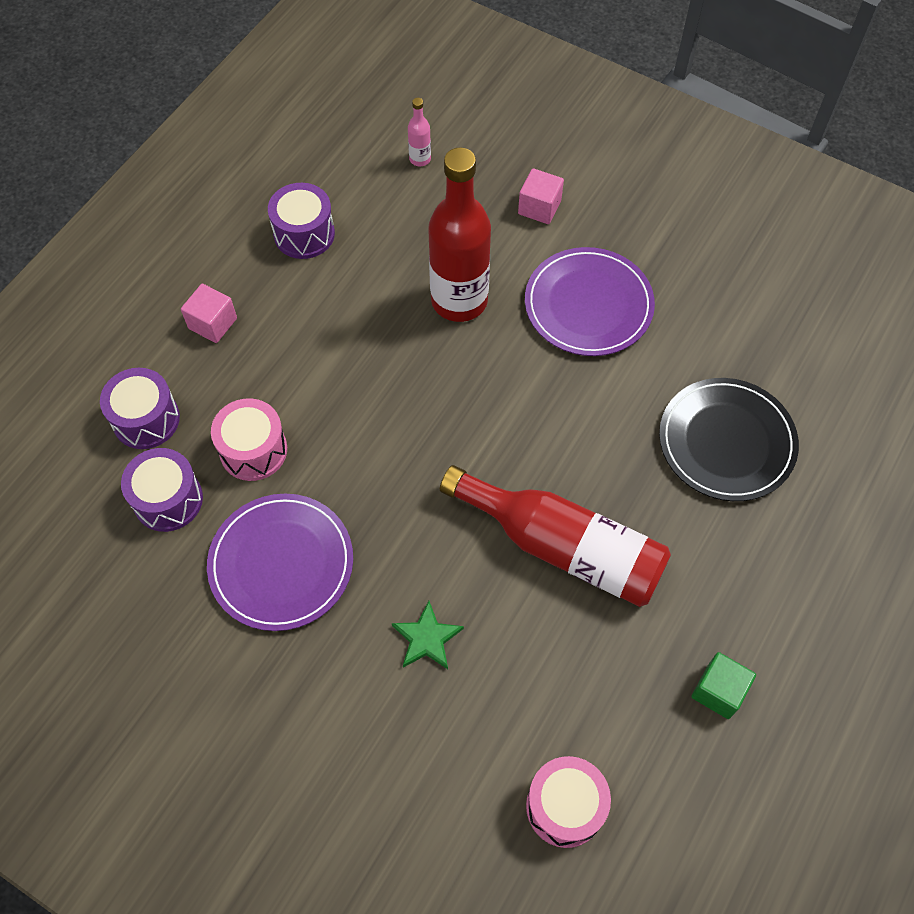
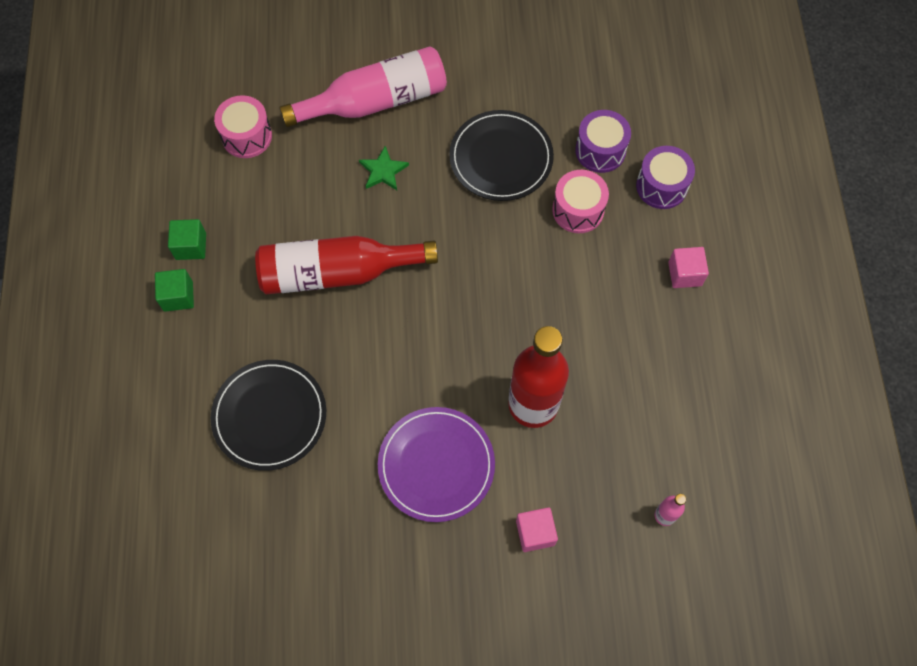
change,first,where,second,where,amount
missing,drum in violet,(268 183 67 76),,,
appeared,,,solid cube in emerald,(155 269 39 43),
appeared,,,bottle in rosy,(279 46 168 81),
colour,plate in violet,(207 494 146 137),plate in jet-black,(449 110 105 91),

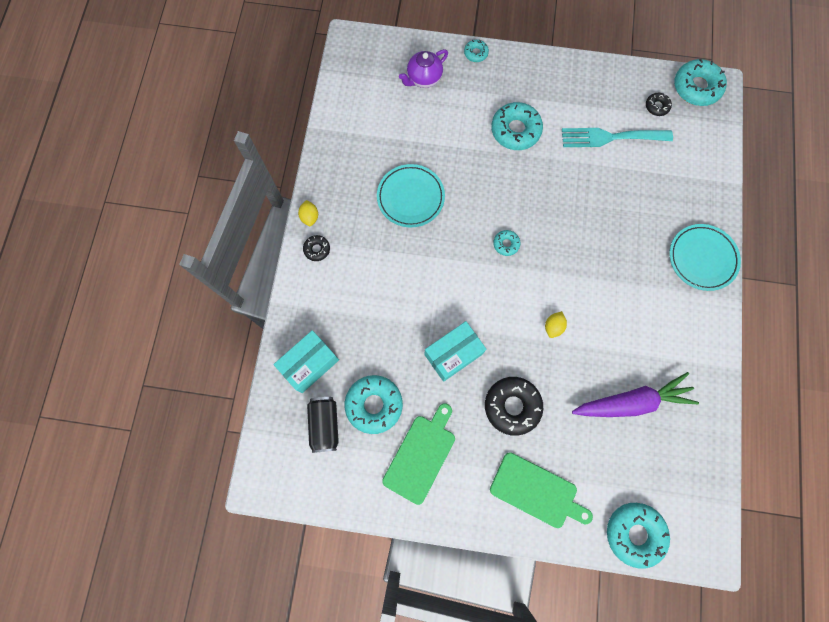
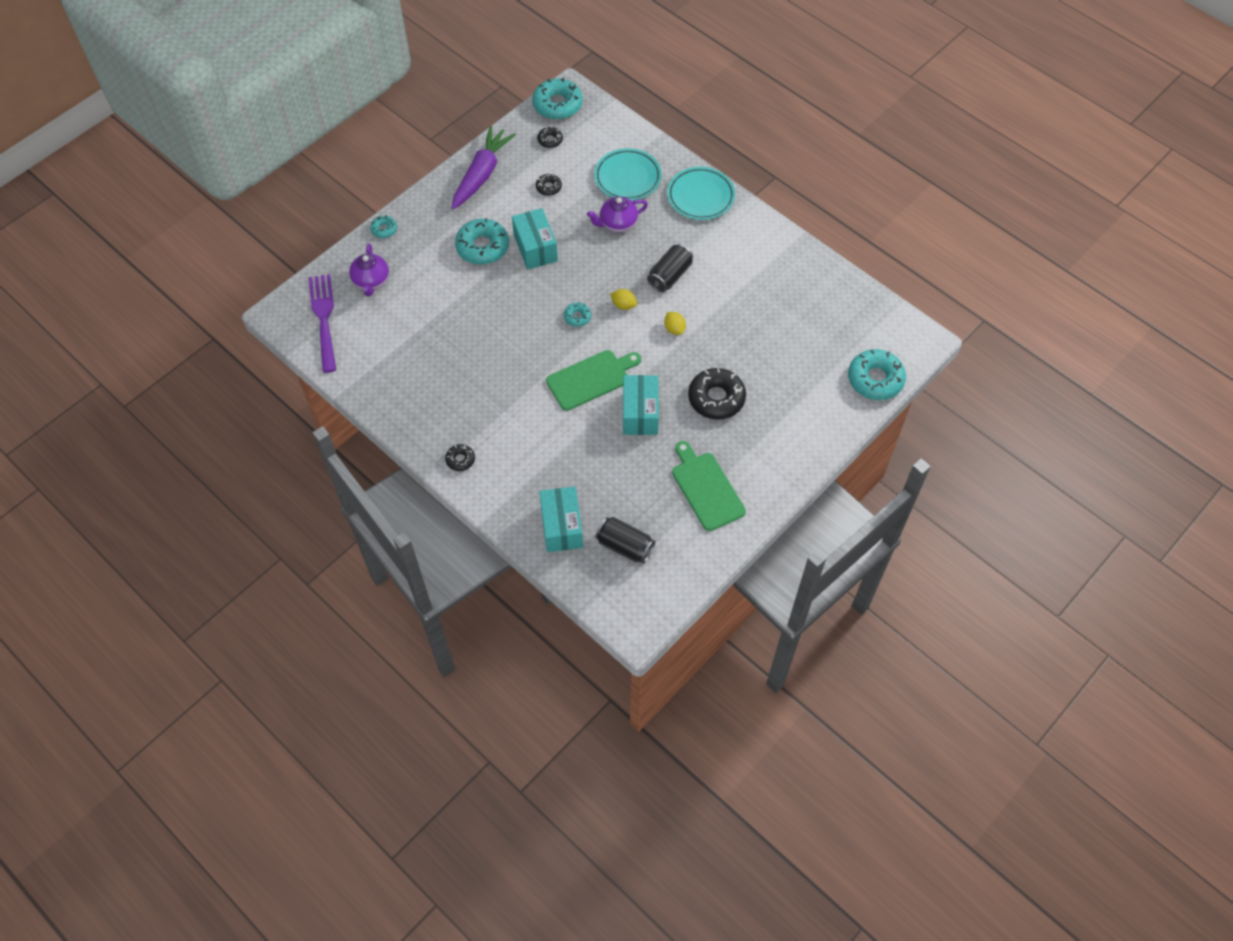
change,first,where,second,where,amount
missing,donut in teal,(345 375 58 59),,,
appeared,,,fork in violet,(308 274 28 99),
appeared,,,box in teal,(512 208 46 61),
appeared,,,tea pot in violet,(587 196 61 37),
appeared,,,can in jet-black,(647 244 46 48),
relocated,lemon in golden,(298 200 20 26),,(610 289 27 21),
relocated,plate in teal,(377 164 68 64),,(594 148 68 53),
relocated,chopping board in emerald,(490 452 103 76),,(546 350 95 61),
relocated,root vegetable in violet,(572 372 127 45),,(452 126 64 83),
exchanged,fork in teal,(562 128 111 19),donut in jet-black,(536 173 26 23),

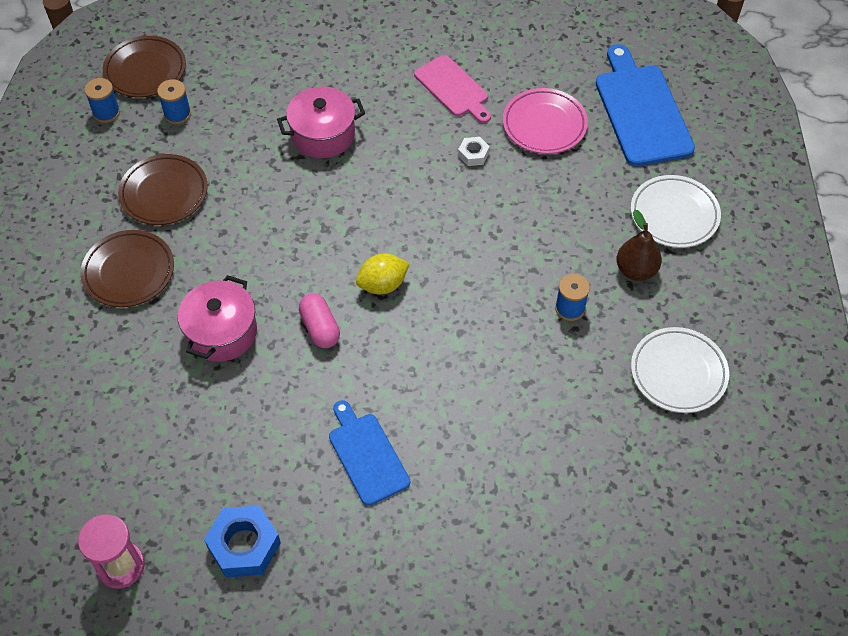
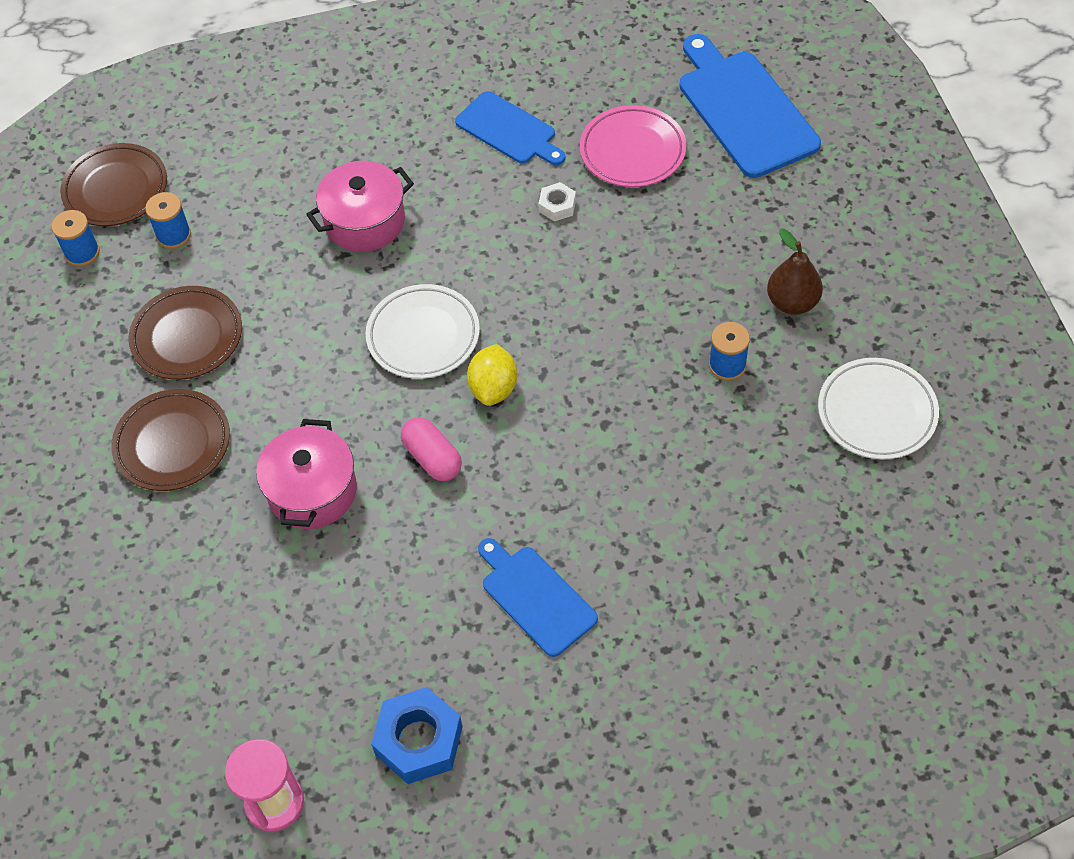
change,first,where,second,where,amount
relocated,plate in snow-white,(631 175 90 73),,(365 284 115 95),
colour,chopping board in rosy,(414 55 77 68),chopping board in blue,(455 91 110 74),
spun,lemon in golden,(356 254 54 40),,(467 344 50 62),45 degrees counterclockwise

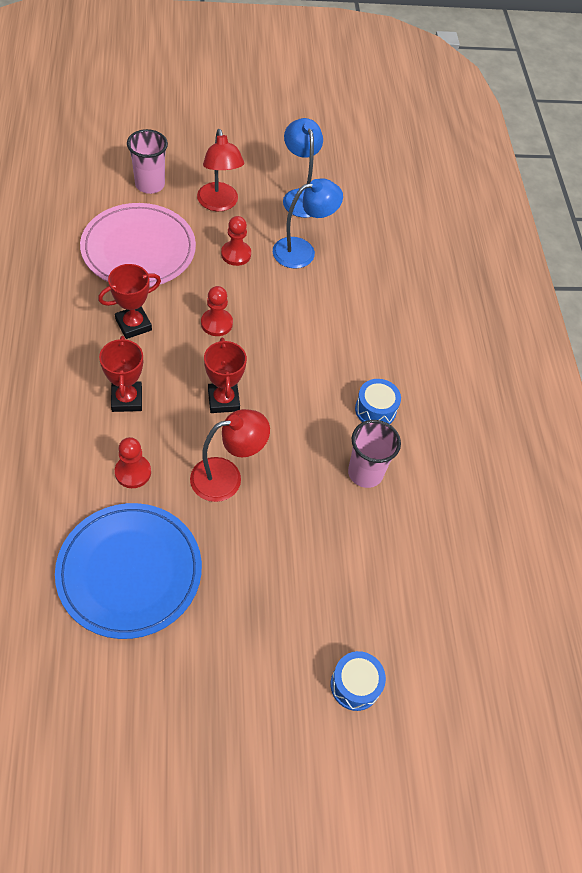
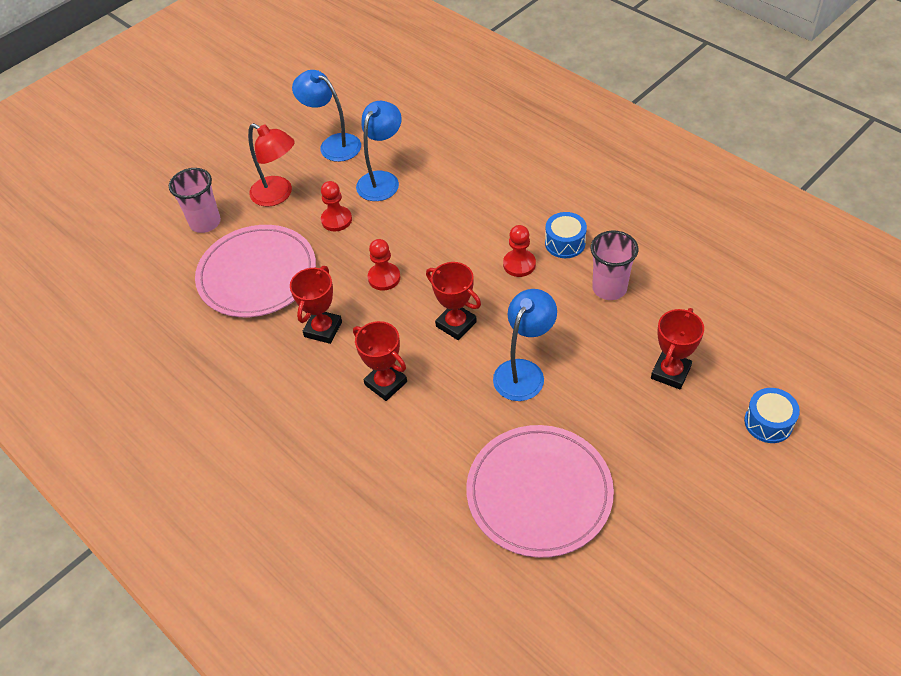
change,first,where,second,where,amount
appeared,,,award cup in scarlet,(651 308 53 81),
relocated,chess pawn in scarlet,(115 437 36 51),,(503 225 33 52),
colour,plate in blue,(55 503 147 136),plate in rosy,(466 425 148 133),
colour,reading lamp in scarlet,(190 409 80 93),reading lamp in blue,(493 289 64 112),

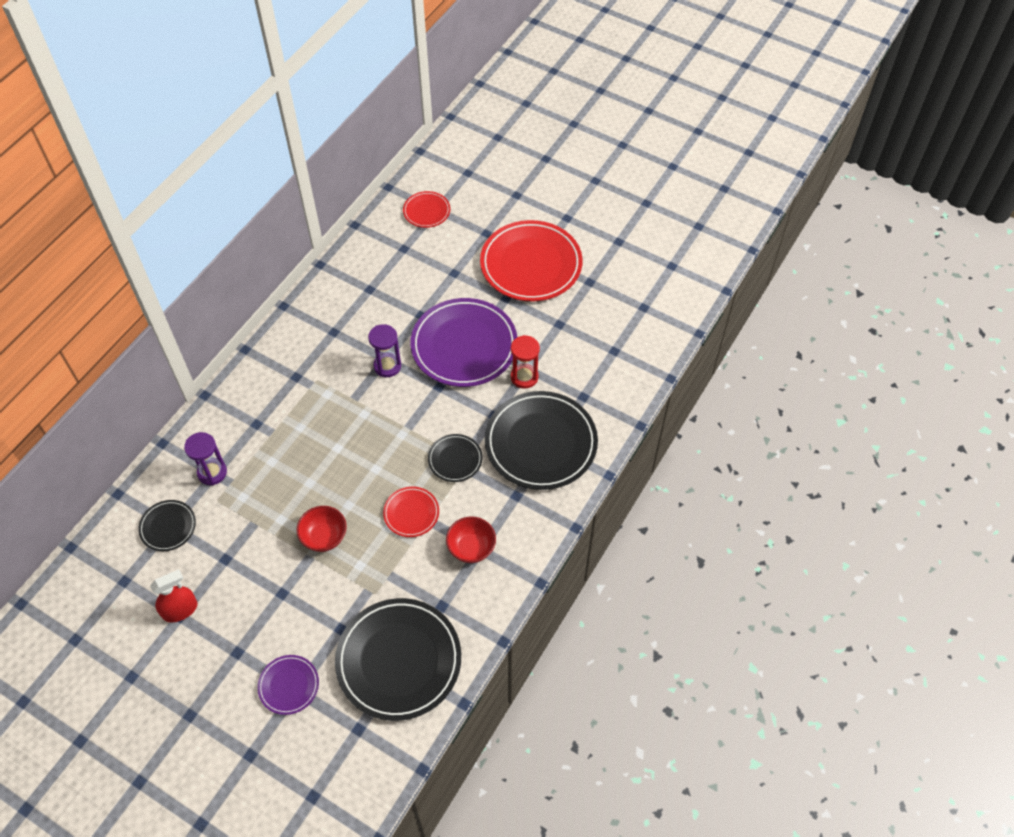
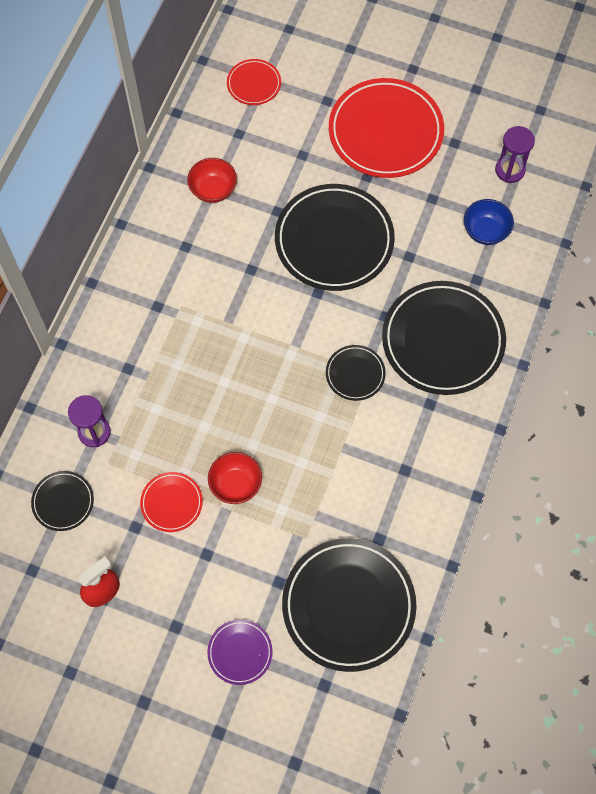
change,first,where,second,where,amount
missing,sandglass in scarlet,(511 335 29 54),,,
appeared,,,bowl in blue,(464 199 50 46),
relocated,sandglass in violet,(368 324 33 53),,(495 126 40 57),
relocated,plate in scarlet,(383 487 56 50),,(140 472 63 60),
relocated,bowl in scarlet,(446 517 50 46),,(187 158 50 45),
colour,plate in violet,(410 298 107 89),plate in jet-black,(275 184 120 107),

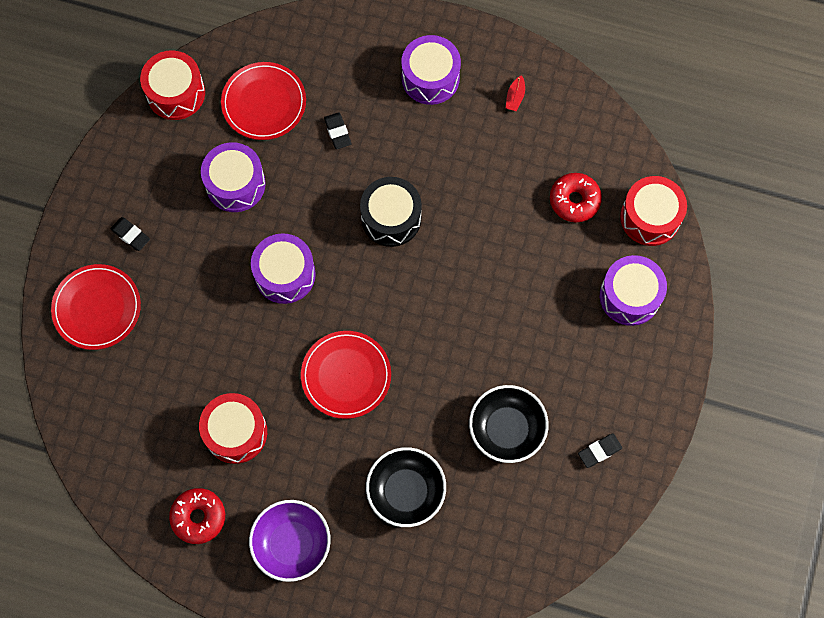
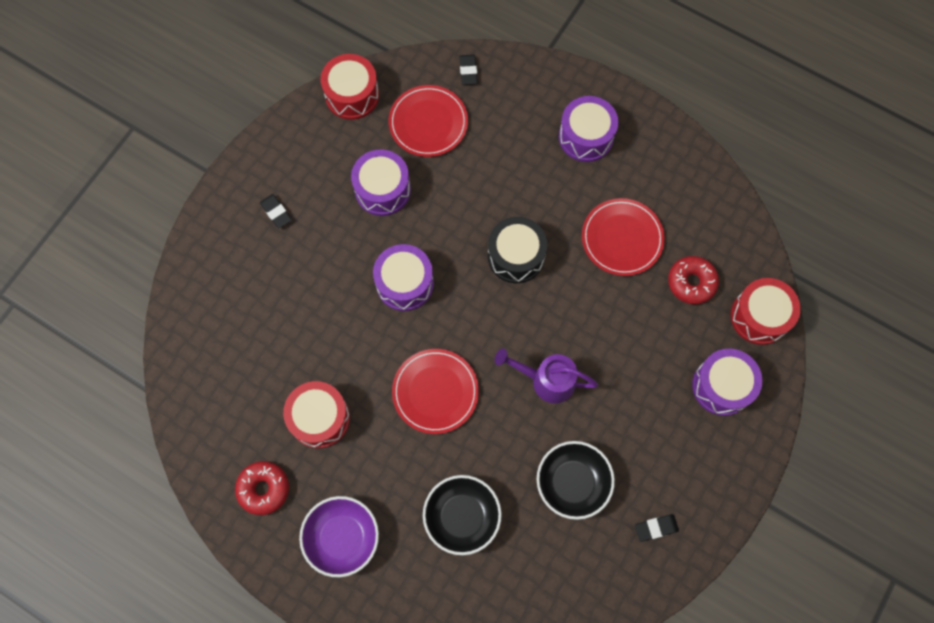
change,first,where,second,where,amount
missing,toy boat in scarlet,(506 75 19 36),,,
appeared,,,sprinkling can in violet,(495 349 103 55),
relocated,plate in scarlet,(51 264 90 86),,(582 198 83 78),
relocated,pencil eraser in jet-black,(324 113 27 36),,(460 54 18 31),

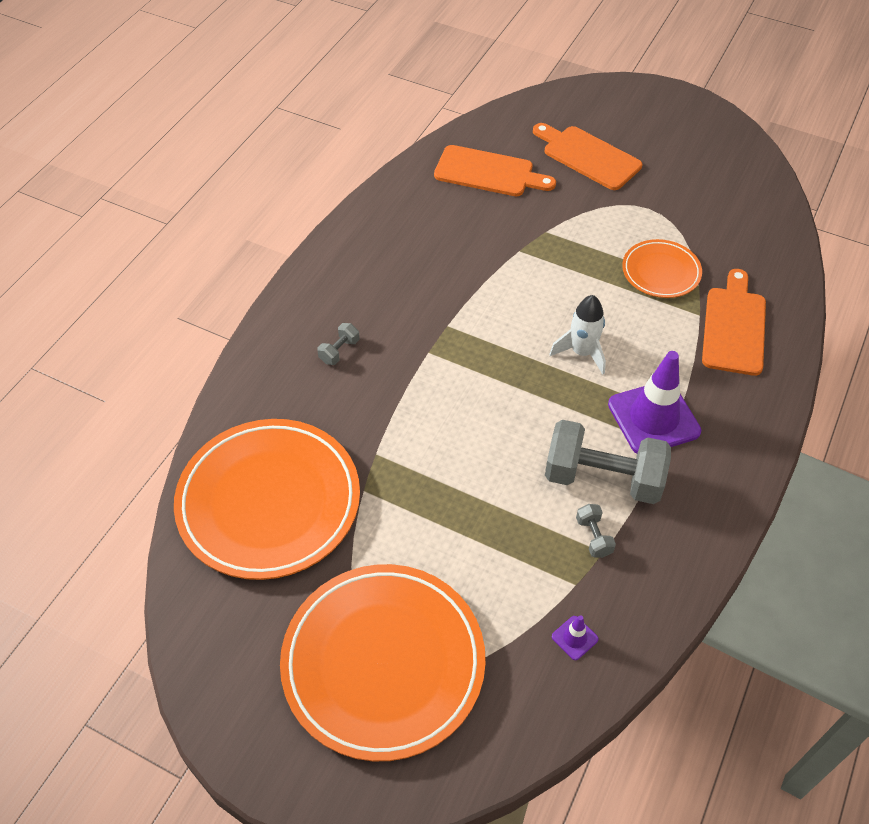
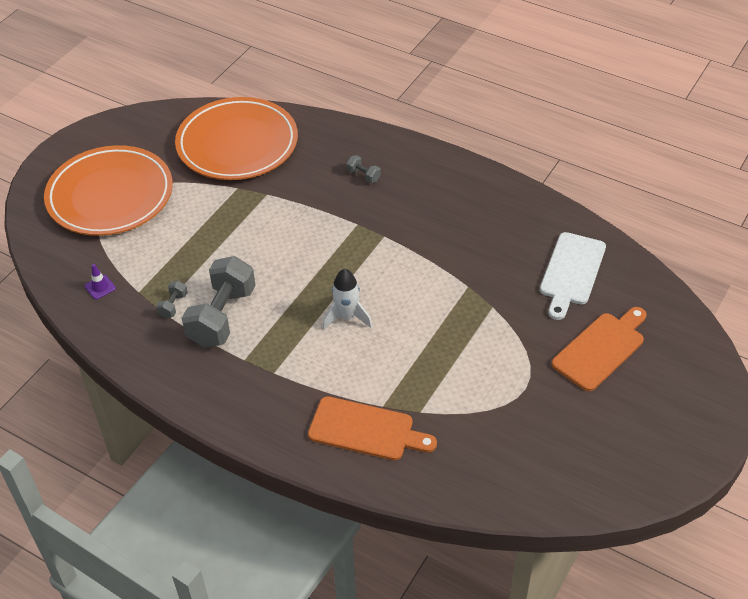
change,first,where,second,where,amount
missing,safety cone in violet,(608 351 93 103),,,
missing,plate in bright orange,(622 239 80 59),,,
colour,chopping board in bright orange,(434 145 122 51),chopping board in snow-white,(540 232 66 88),
spun,free weight in grey,(576 504 40 54),,(156 281 32 37),60 degrees counterclockwise

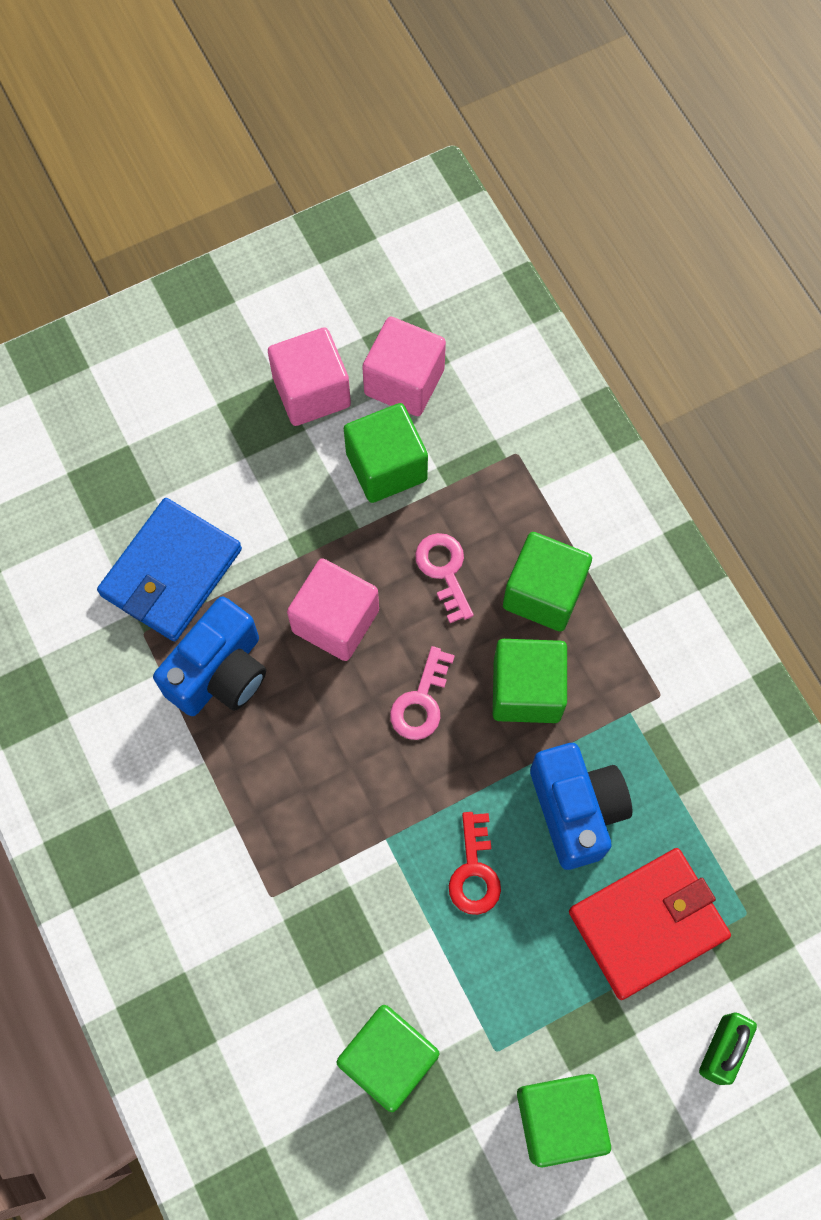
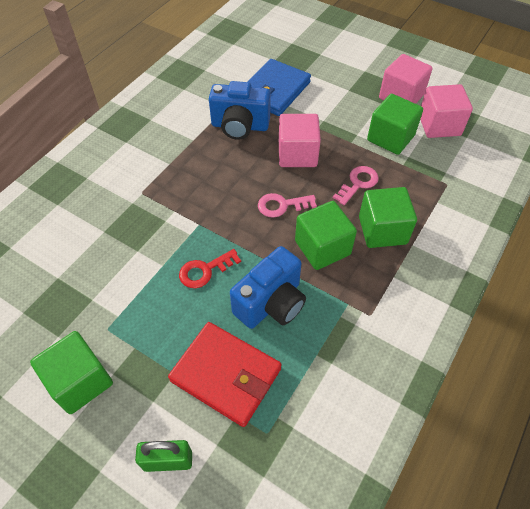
change,first,where,second,where,amount
missing,solid cube in emerald,(337 1005 102 107),,,
spun,billfold in blue,(97 498 145 143),,(248 59 63 57),60 degrees counterclockwise

